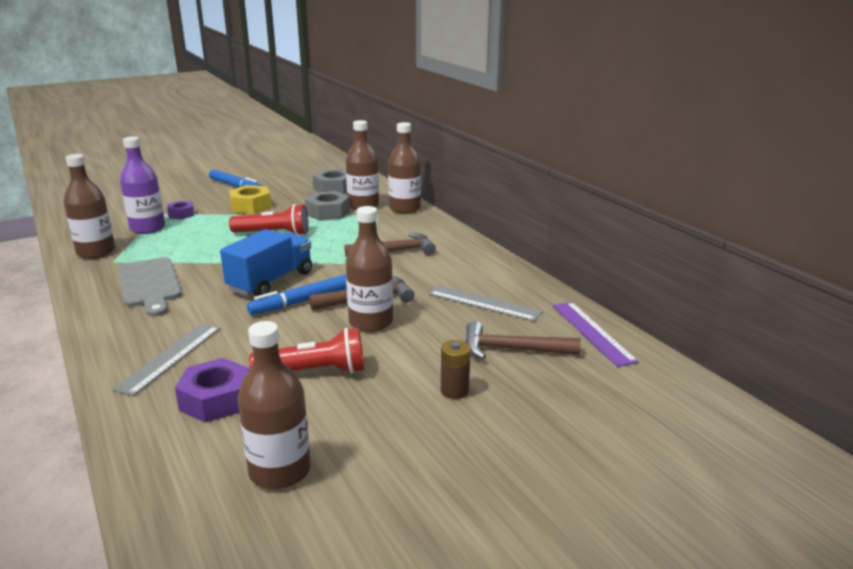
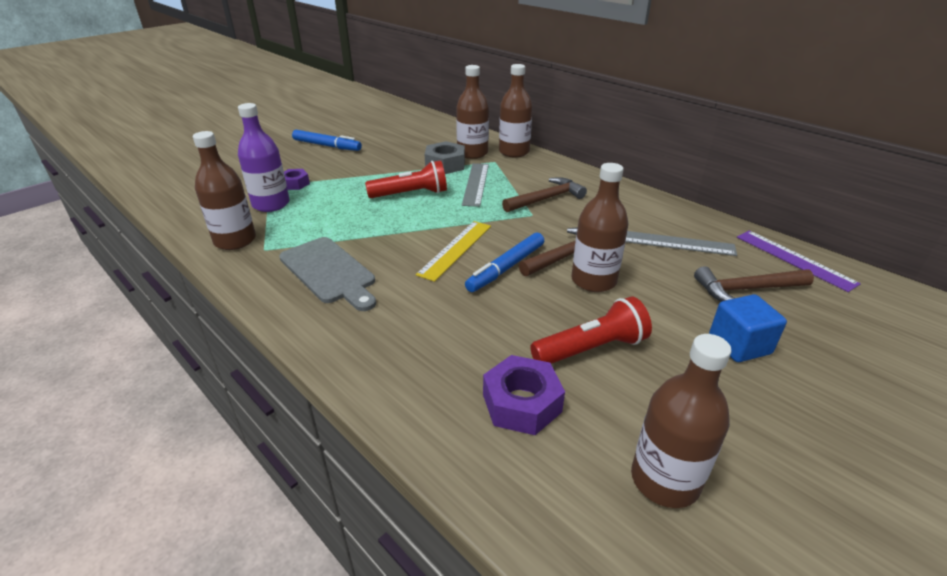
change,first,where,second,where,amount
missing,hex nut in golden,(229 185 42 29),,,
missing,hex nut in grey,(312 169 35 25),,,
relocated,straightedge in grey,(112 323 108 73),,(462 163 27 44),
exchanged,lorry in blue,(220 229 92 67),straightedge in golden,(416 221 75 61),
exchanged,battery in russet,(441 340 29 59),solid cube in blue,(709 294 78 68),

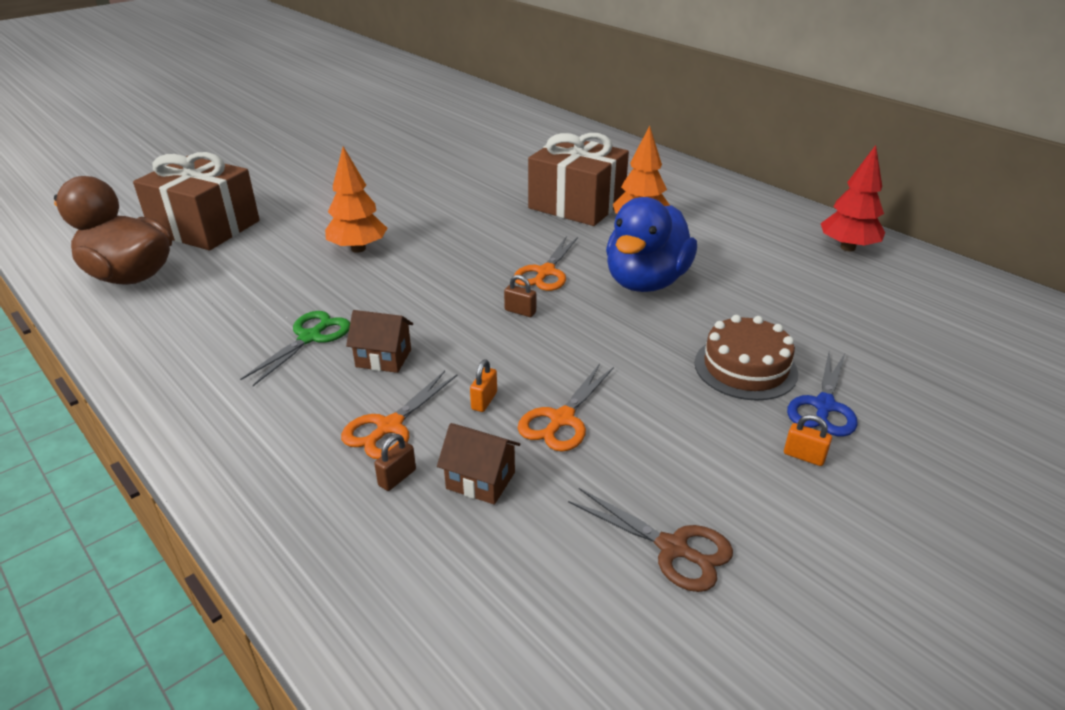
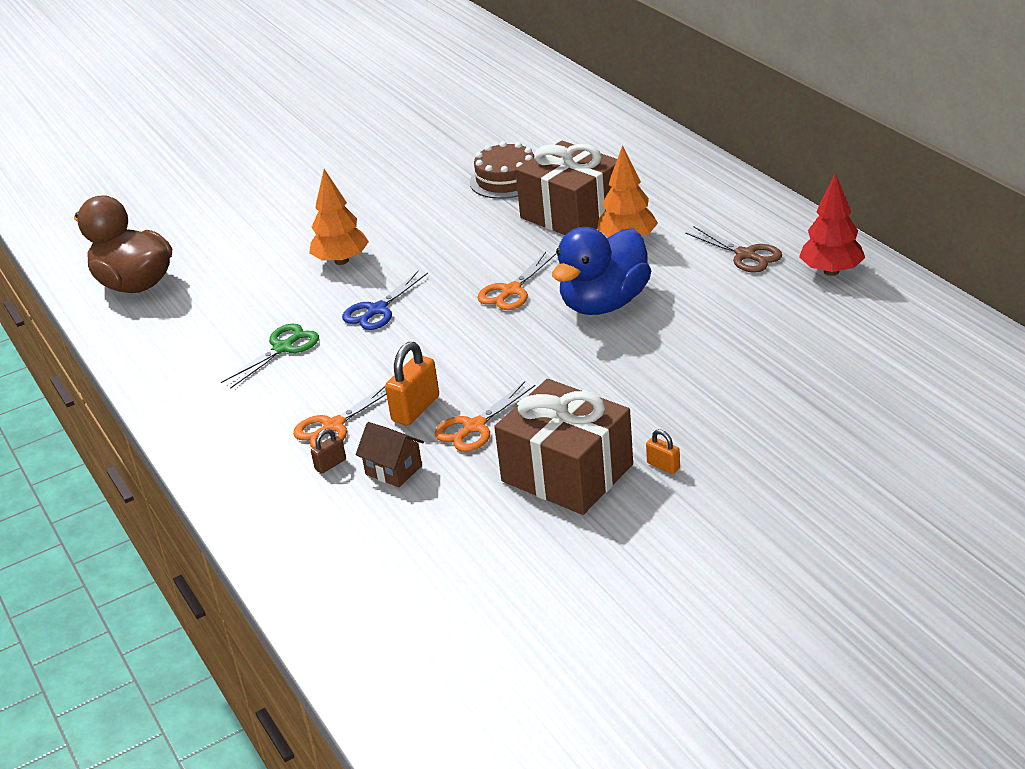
change,first,where,second,where,amount
missing,house in russet,(346 310 67 63),,,
missing,lock in russet,(504 275 32 42),,,
relocated,gift in russet,(133 152 127 98),,(494 379 139 136),
relocated,pair of scissors in russet,(568 488 165 104),,(685 226 97 47),
relocated,gateau in russet,(695 315 103 86),,(470 141 64 58),
relocated,pair of scissors in blue,(787 352 71 85),,(342 271 86 59),
size,lock in bright orange,(470 359 27 53),,(385 342 54 84),x1.86

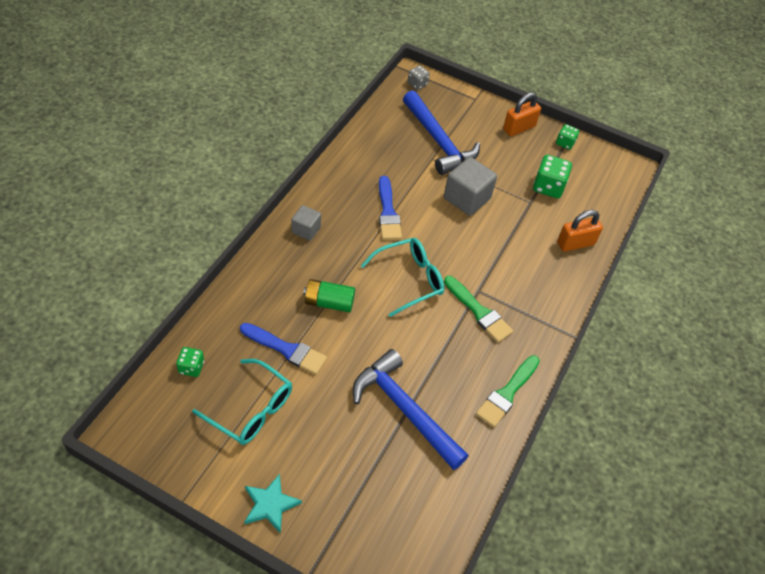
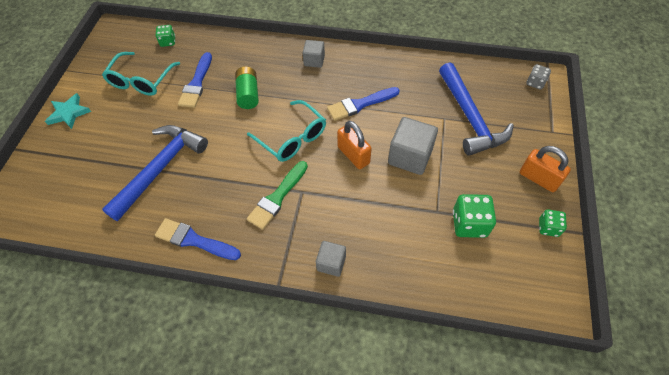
change,first,where,second,where,amount
appeared,,,solid cube in grey,(316 241 30 36),
relocated,lock in bright orange,(557 210 46 42),,(337 121 35 48),
colour,paintbrush in emerald,(476 355 64 72),paintbrush in blue,(155 218 86 42),
spun,claw hammer in blue,(403 90 77 85),,(439 62 75 94),60 degrees counterclockwise

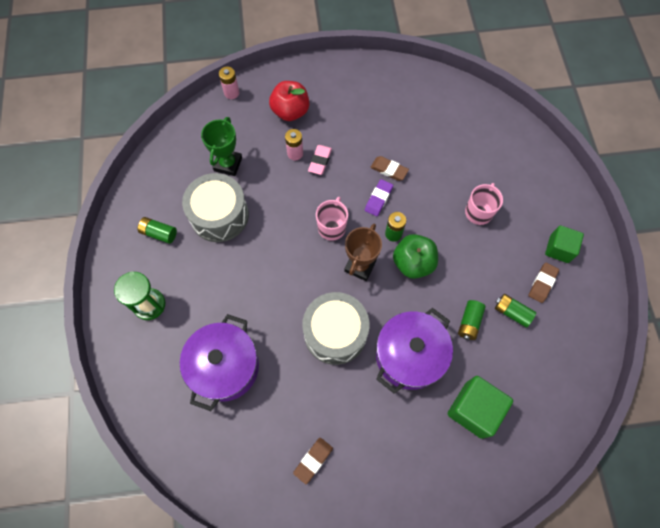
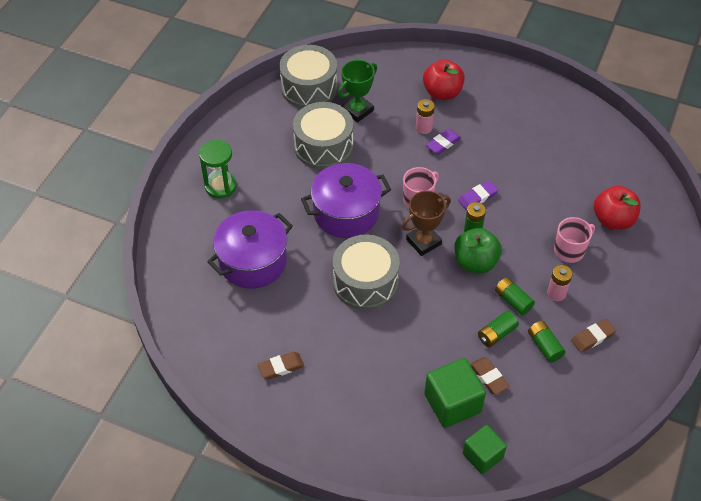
change,first,where,second,where,amount
appeared,,,drum in grey,(279 45 59 63),
appeared,,,apple fruit in scarlet,(594 185 47 45),
relocated,battery in emerald,(138 217 39 27),,(495 277 40 38),
relocated,battery in rosy,(219 67 21 32),,(547 265 26 36),
relocated,pencil eraser in russet,(370 156 39 25),,(470 357 40 38),
relocated,stockpot in violet,(376 308 77 86),,(301 163 90 75),
relocated,solid cube in emerald,(545 225 39 38),,(463 425 44 49),
colour,pencil eraser in rosy,(308 145 24 30),pencil eraser in violet,(426 129 35 25),

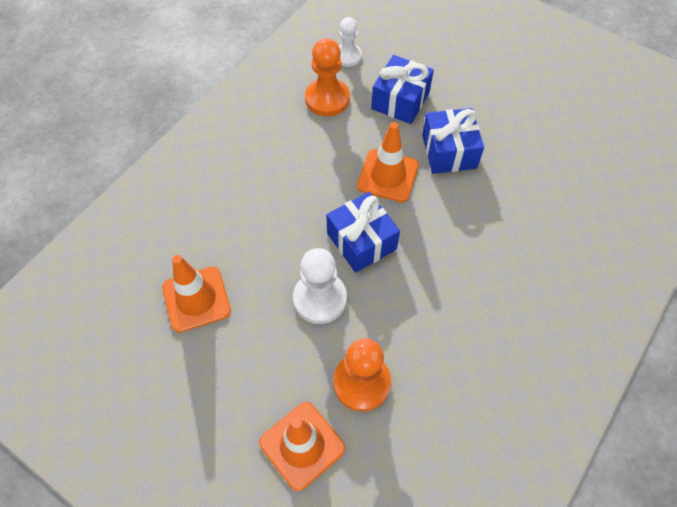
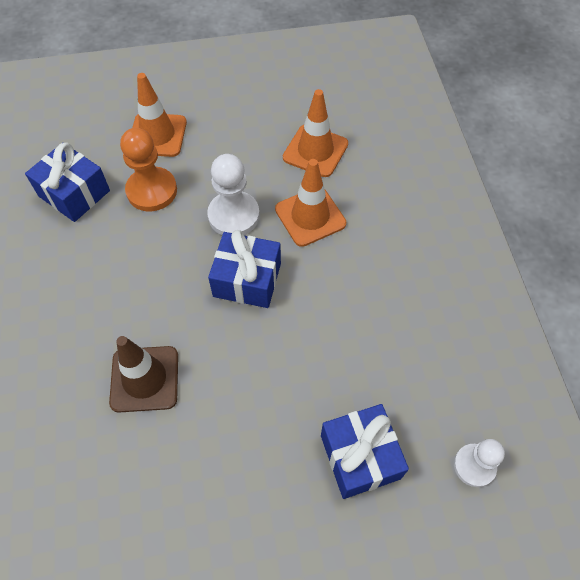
change,first,where,second,where,amount
missing,chess pawn in bright orange,(305 38 45 78),,,
appeared,,,safety cone in russet,(109 336 69 77),
relocated,safety cone in bright orange,(357 122 62 80),,(275 159 71 88),
relocated,gift in blue,(422 108 62 66),,(25 143 85 79),

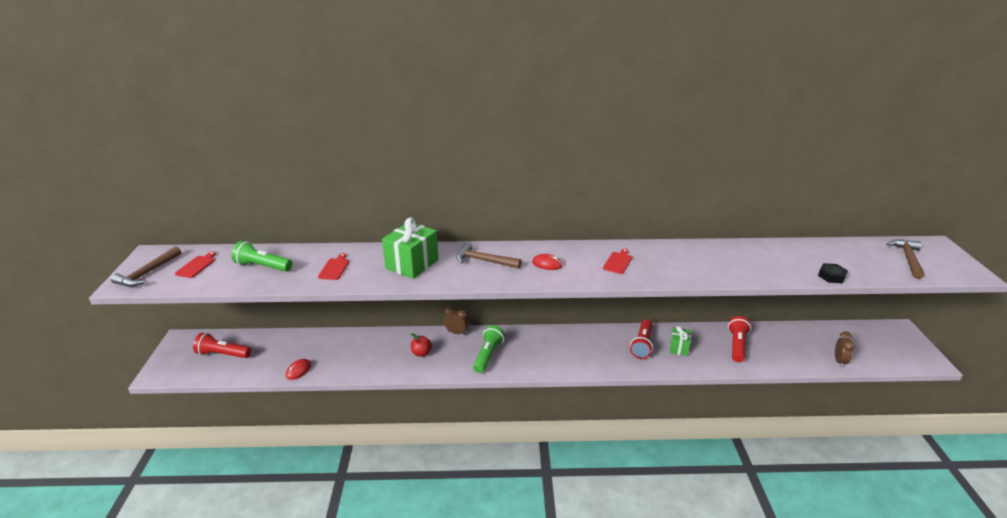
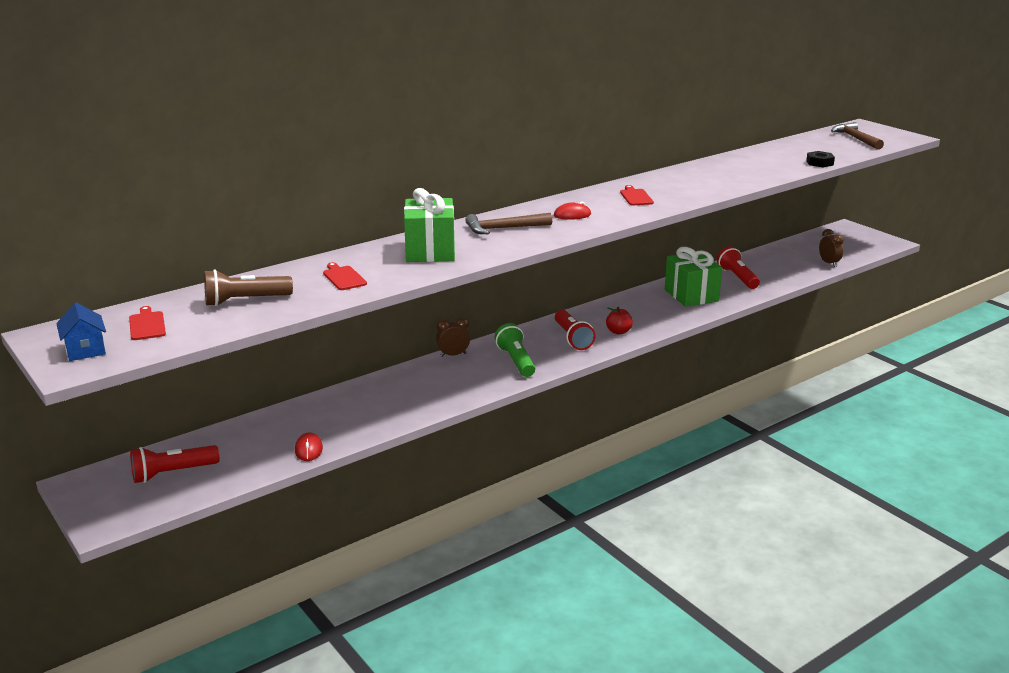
change,first,where,second,where,amount
relocated,apple fruit in scarlet,(411 333 21 24),,(606 307 27 28),
relocated,flashlight in scarlet,(630 319 23 40),,(555 310 41 40),
exchanged,claw hammer in russet,(111 246 70 41),house in blue,(56 303 50 58),
colour,flashlight in emerald,(231 241 61 31),flashlight in russet,(204 269 89 37),
size,gift in emerald,(670 326 21 30),,(665 247 57 60),x1.83

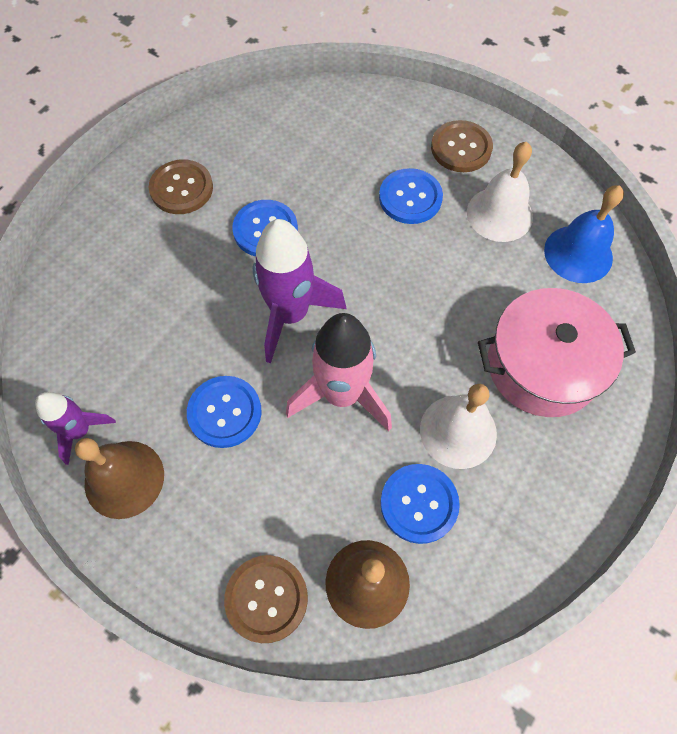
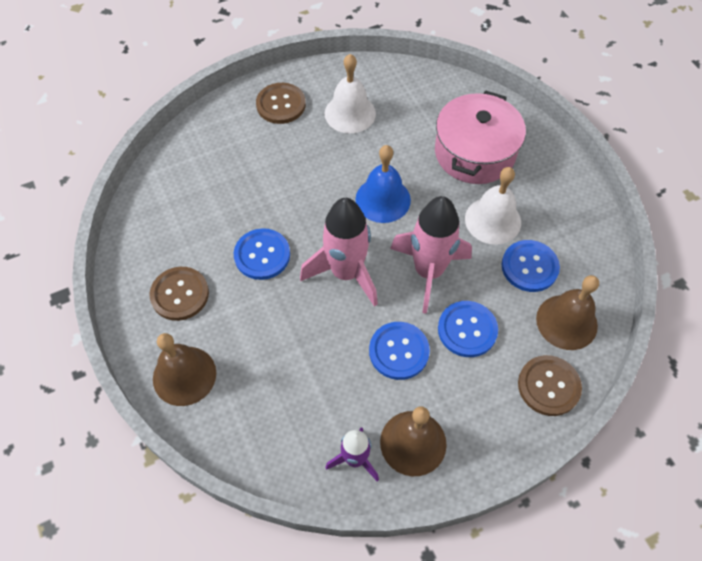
change,first,where,second,where,amount
appeared,,,bell in russet,(153 333 63 73),
relocated,button in blue,(379 168 64 56),,(438 301 60 56),
relocated,bell in blue,(544 185 80 98),,(355 145 56 78),
colour,spaceship in violet,(253 219 94 144),spaceship in rosy,(300 198 78 109),

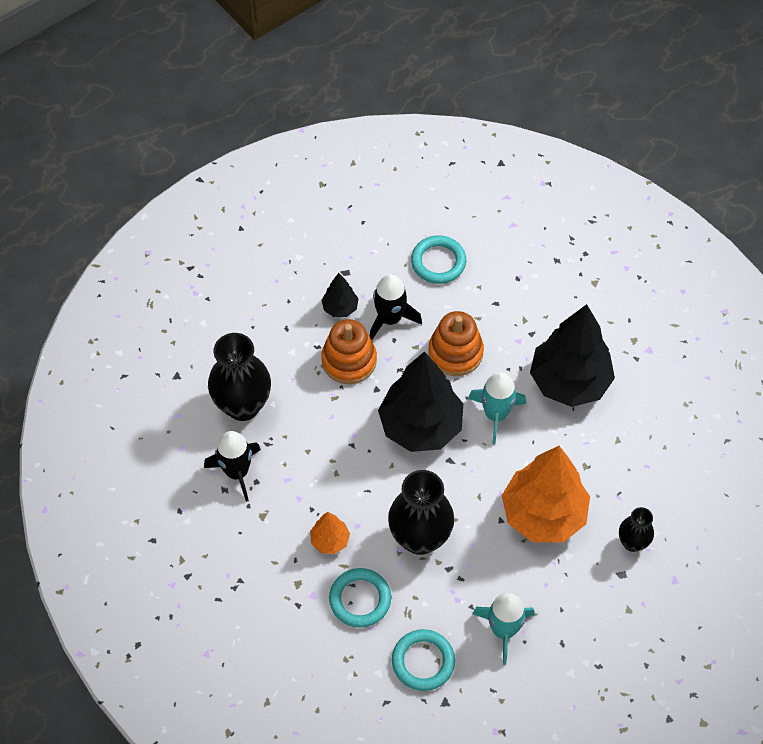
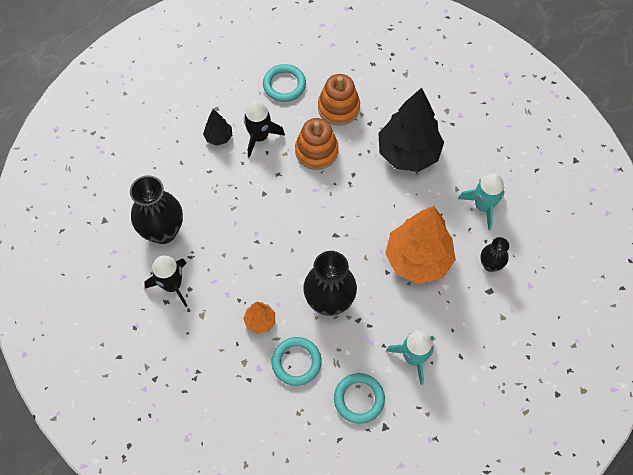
change,first,where,second,where,amount
missing,tree in jet-black,(378 351 85 101),,,
relocated,stacking toy in bright orange,(321 319 56 65),,(318 74 42 52),
relocated,spaceship in teal,(468 372 58 73),,(458 173 46 57),

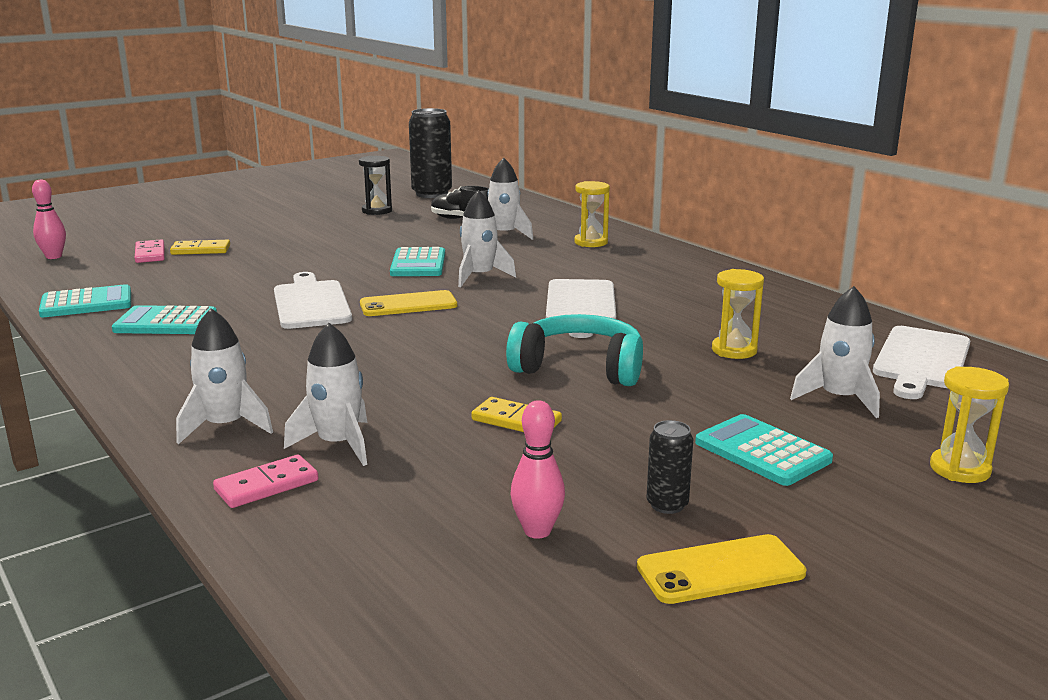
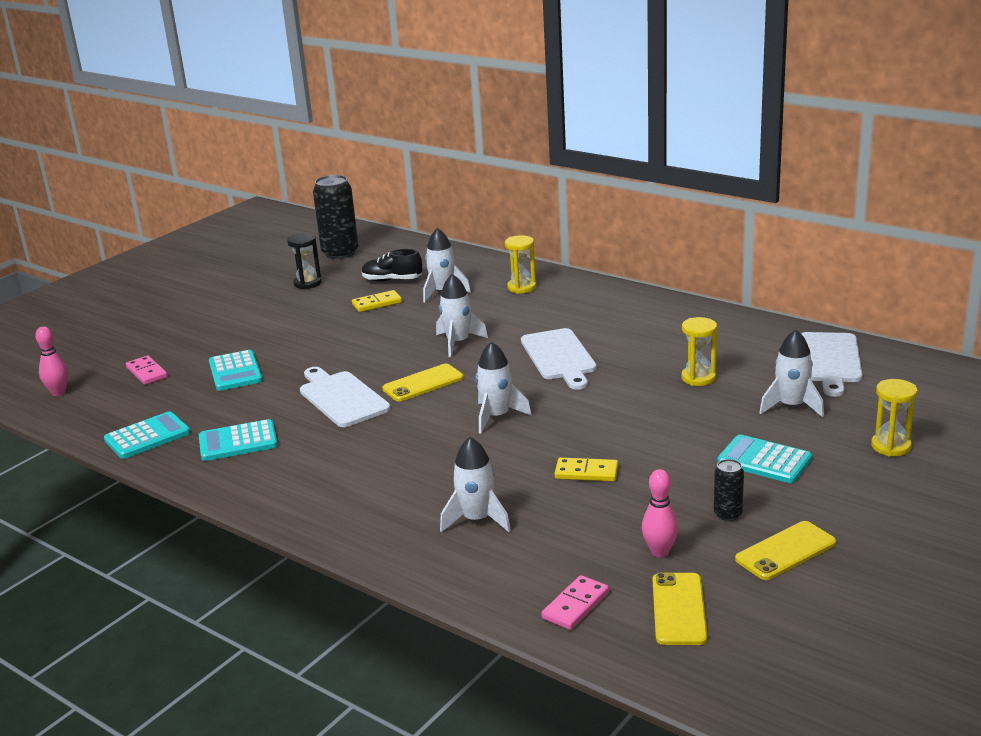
change,first,where,second,where,amount
missing,headset in teal,(506 314 137 72),,,
appeared,,,smartphone in golden,(653 572 55 73),
relocated,domino piece in golden,(170 240 60 15),,(352 290 50 22),
relocated,spaceship in snow-white,(176 308 97 136),,(475 341 57 93),
relocated,domino piece in rosy,(213 455 105 53),,(541 575 68 55),
relocated,adding machine in teal,(390 247 55 29),,(209 350 54 41),

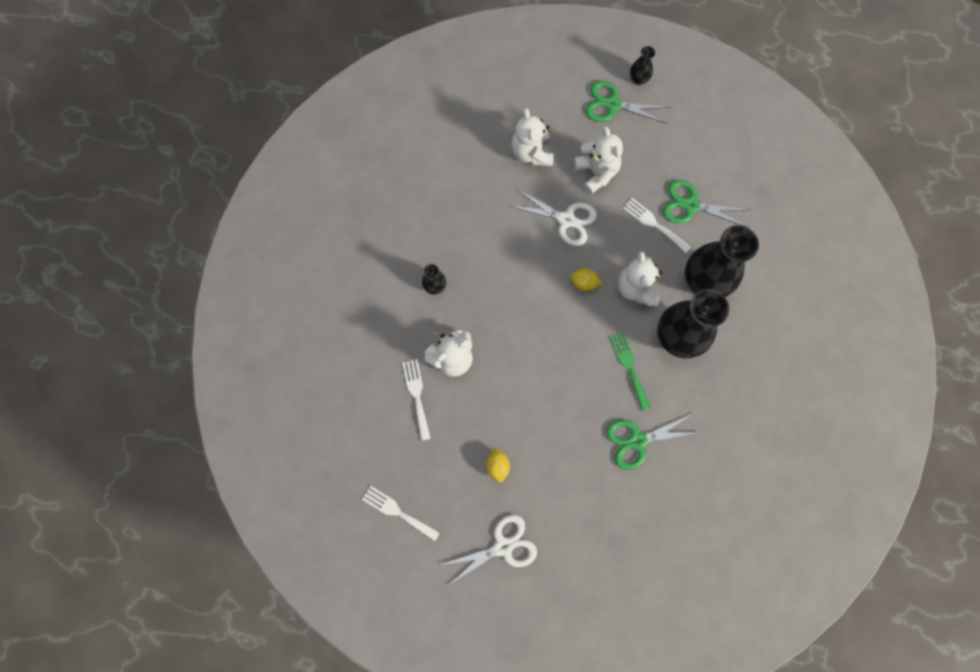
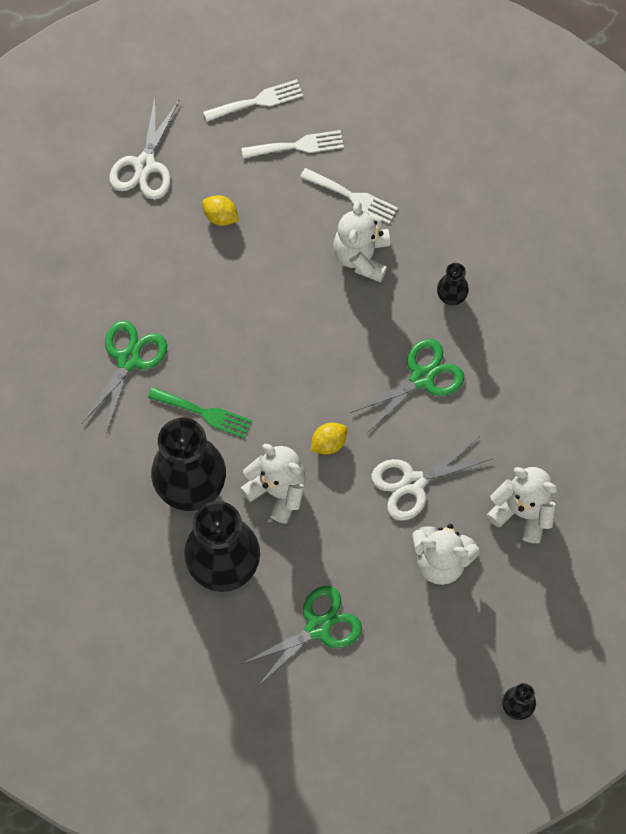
change,first,where,second,where,amount
relocated,pair of scissors in emerald,(586 81 85 43),,(350 339 115 95),
relocated,fork in snow-white,(623 198 68 55),,(241 130 103 29),

